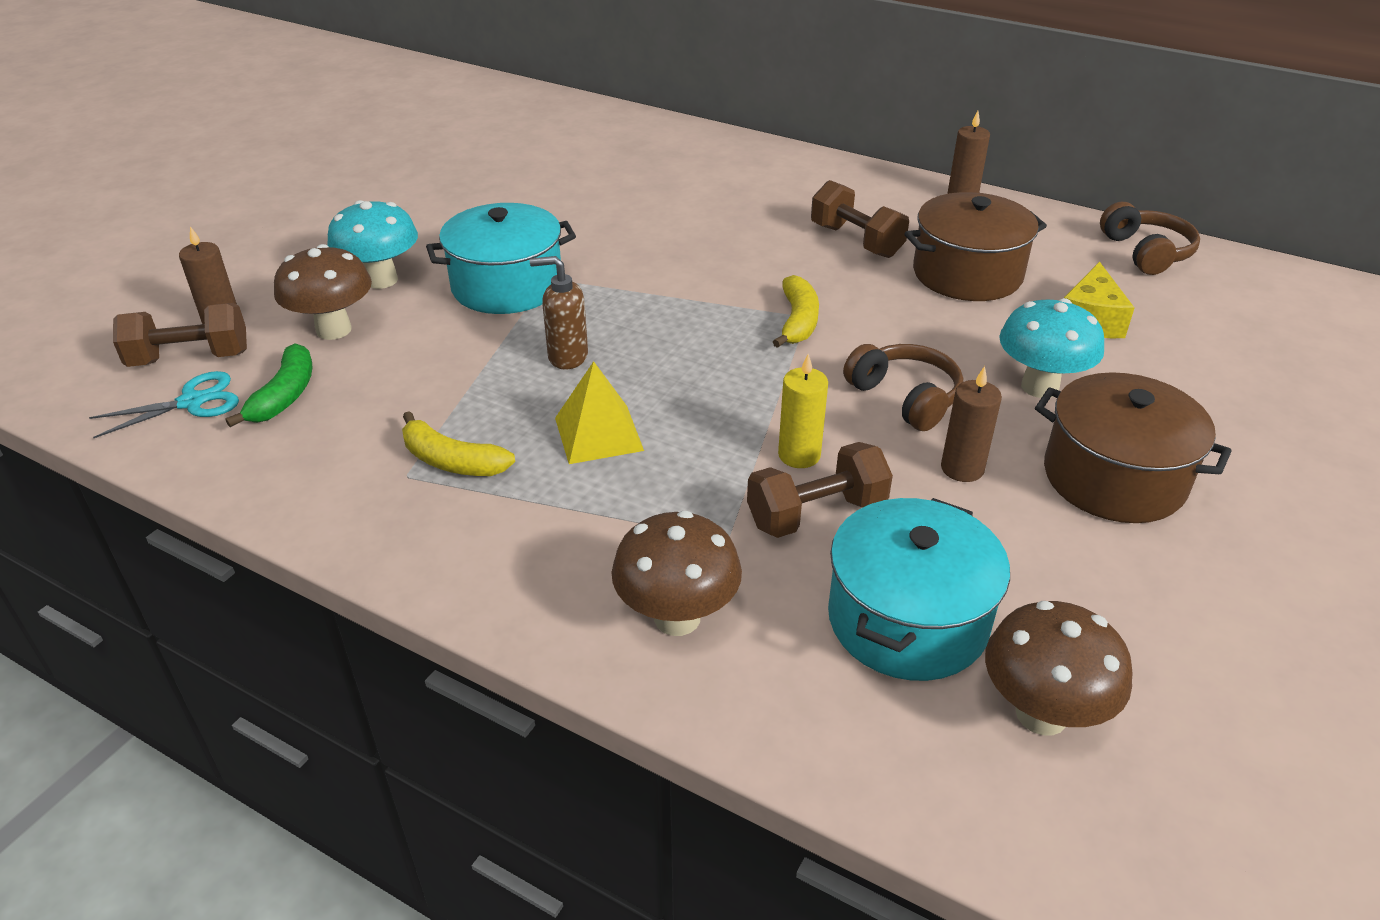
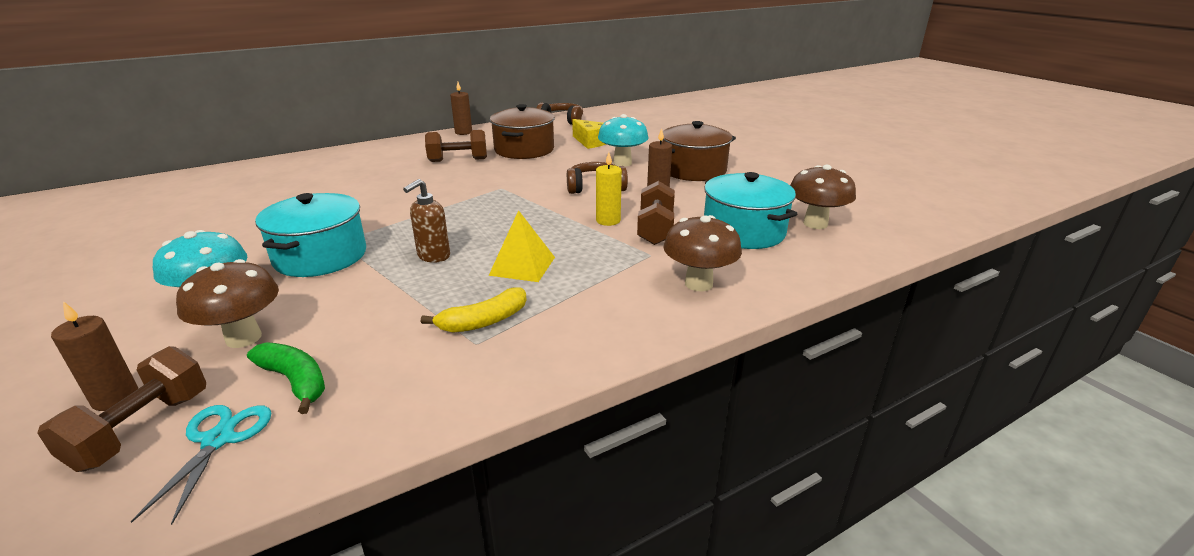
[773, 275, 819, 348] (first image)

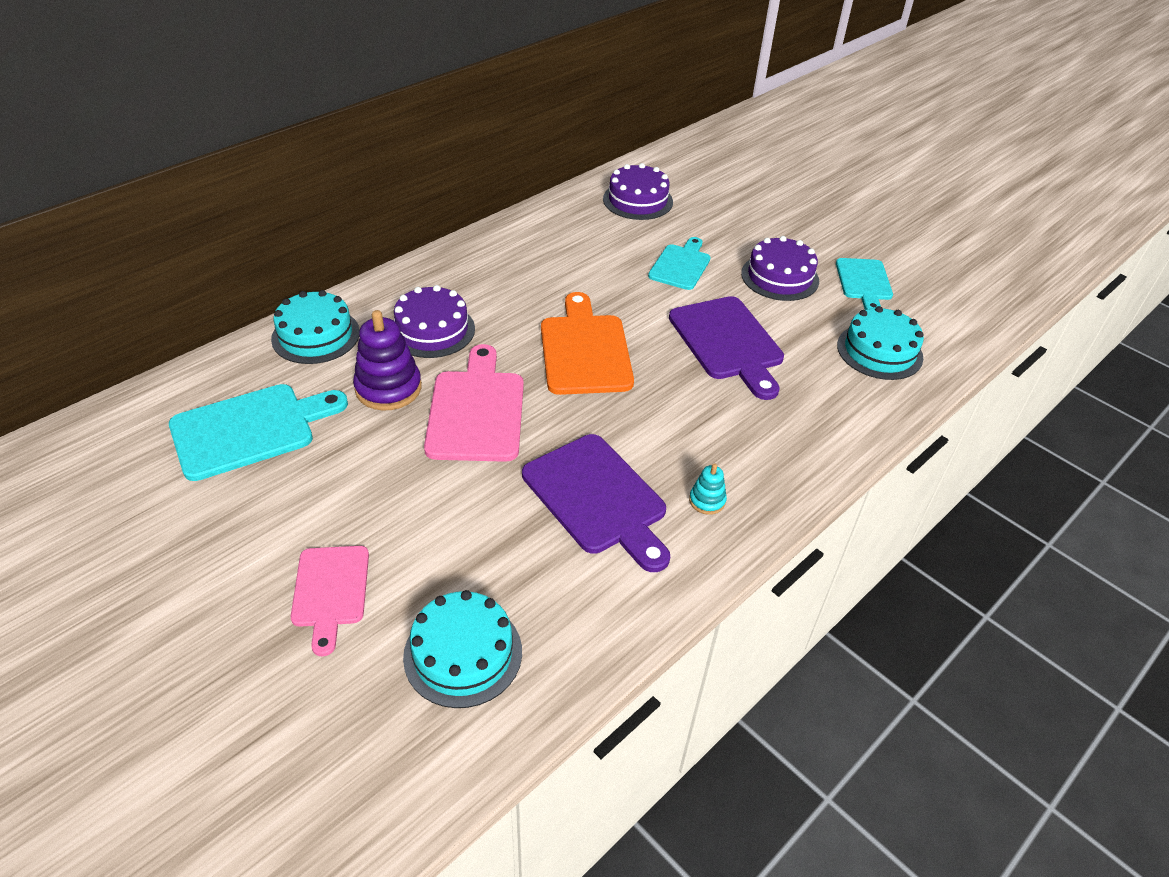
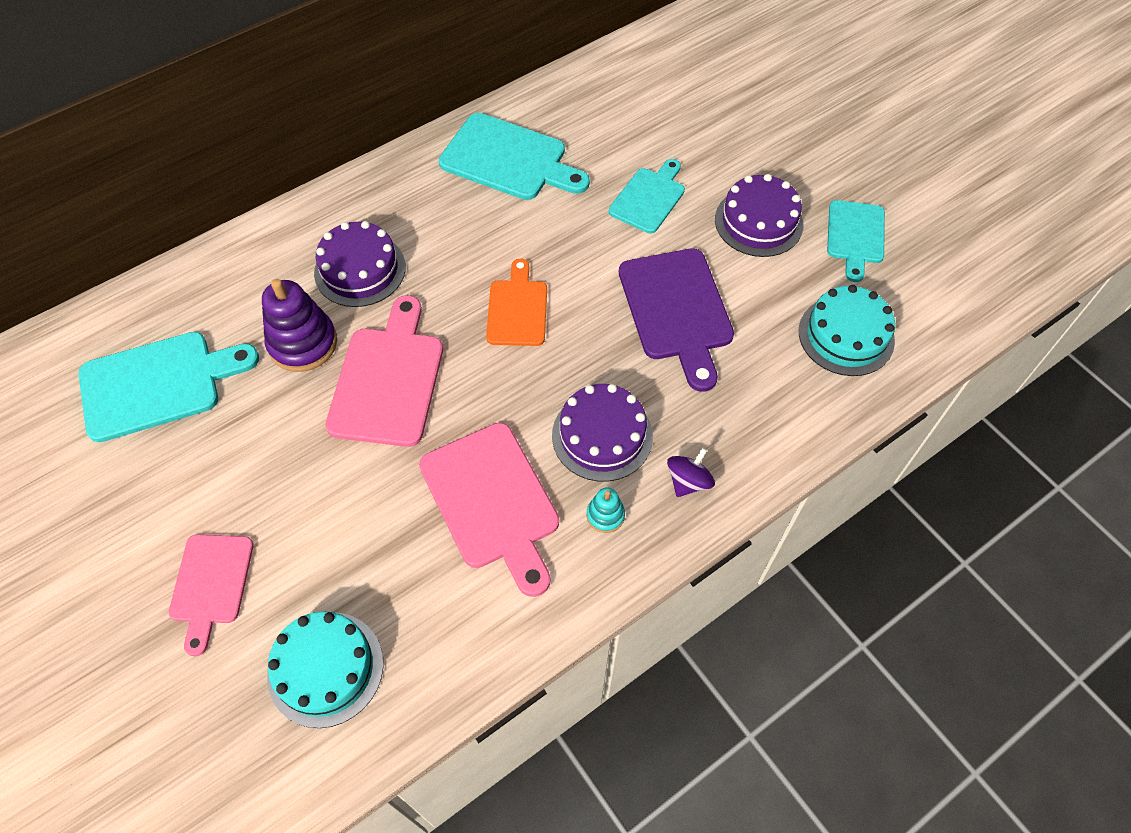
[271, 290, 360, 364] (first image)
[439, 113, 590, 200]
[667, 447, 715, 497]
[552, 384, 653, 482]
[419, 423, 559, 597]
[486, 259, 547, 346]

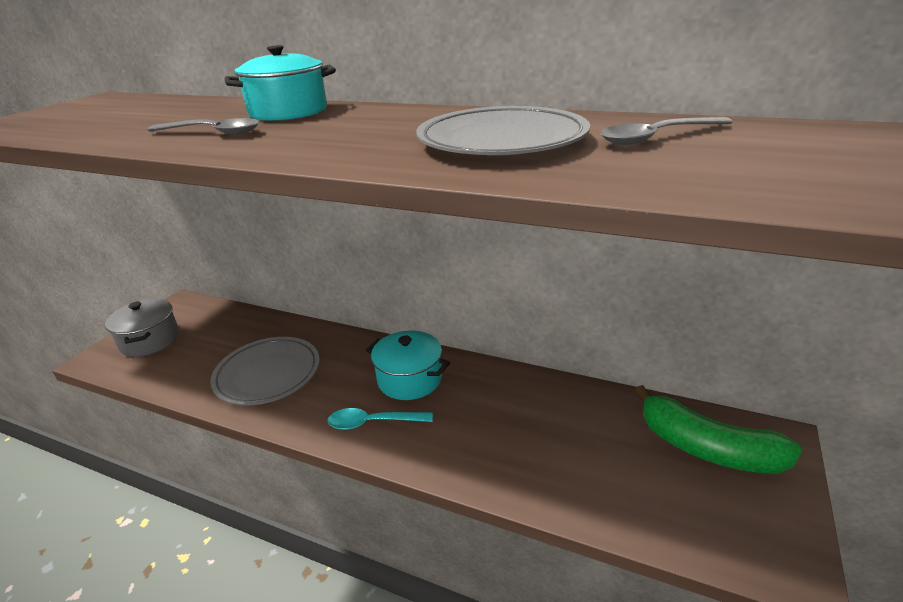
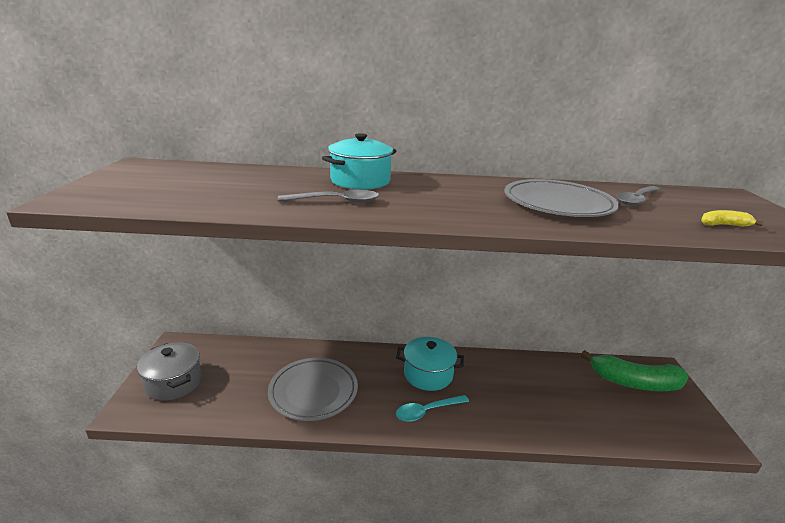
[701, 210, 764, 227]

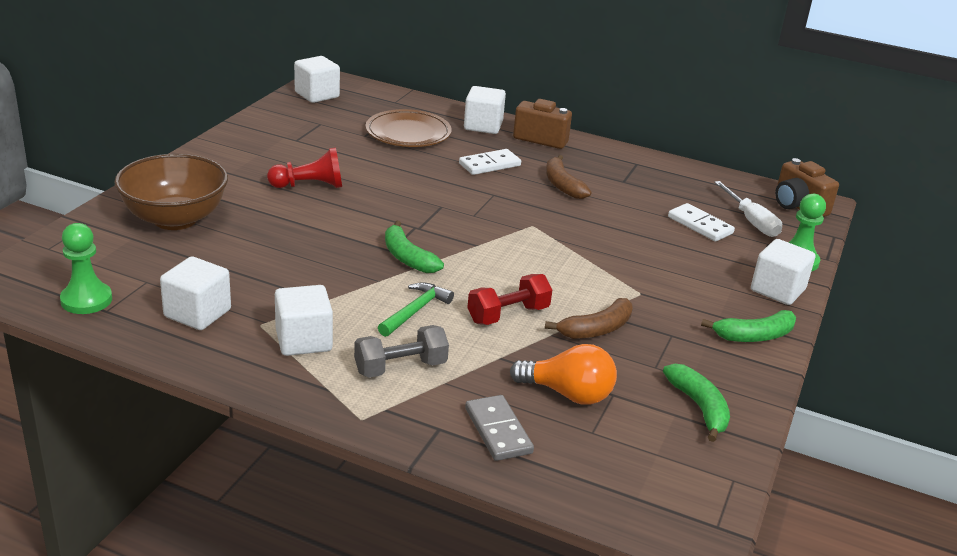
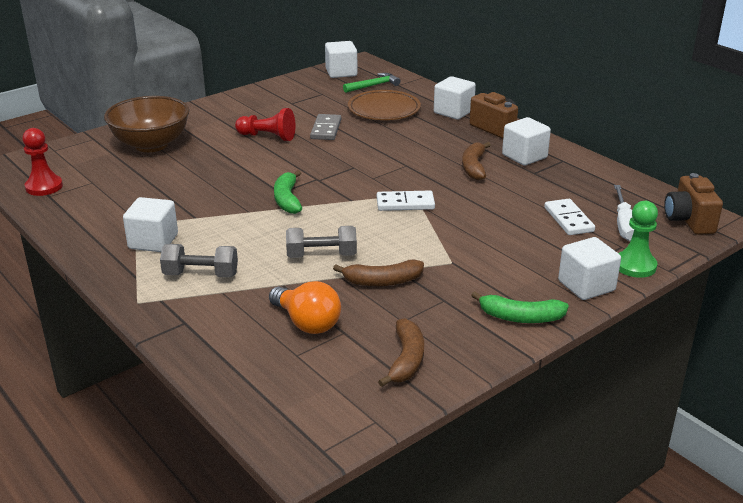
[502, 117, 551, 165]
[343, 73, 400, 93]
[377, 191, 435, 211]
[310, 114, 341, 140]
[22, 128, 63, 196]
[286, 226, 357, 258]
[378, 318, 424, 387]

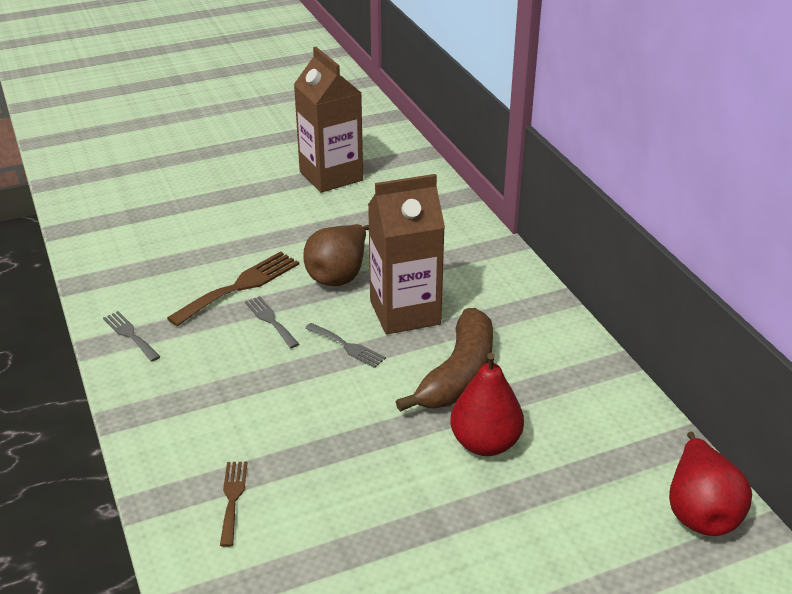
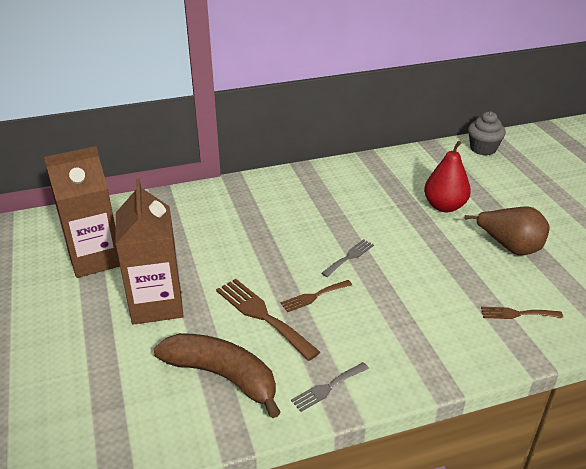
[464, 207, 549, 255]
[115, 178, 183, 325]
[154, 333, 281, 418]
[468, 111, 506, 155]
[281, 280, 352, 312]

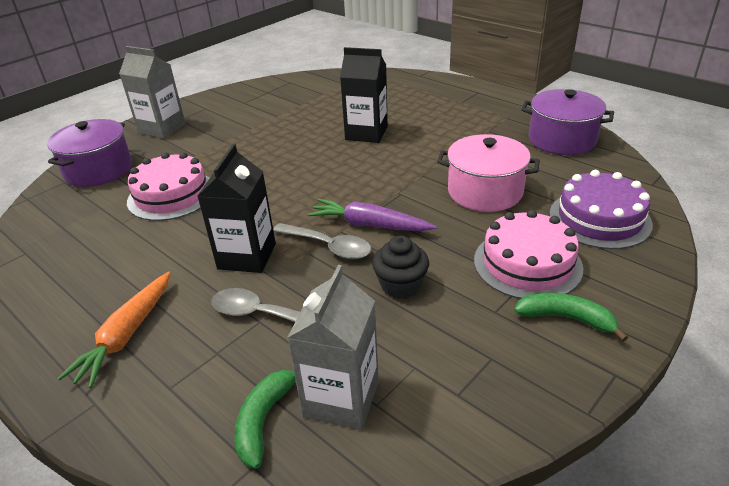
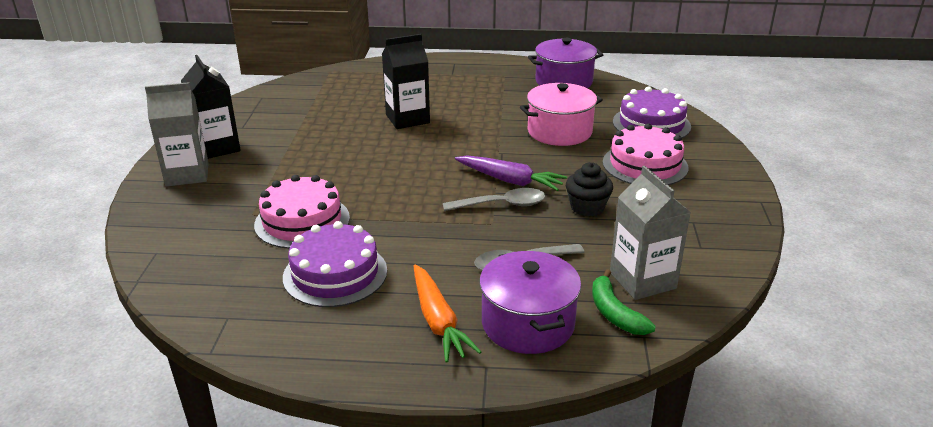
[514, 293, 628, 342] (first image)
[283, 221, 387, 307]
[479, 251, 581, 354]
[181, 55, 241, 159]
[455, 155, 567, 191]

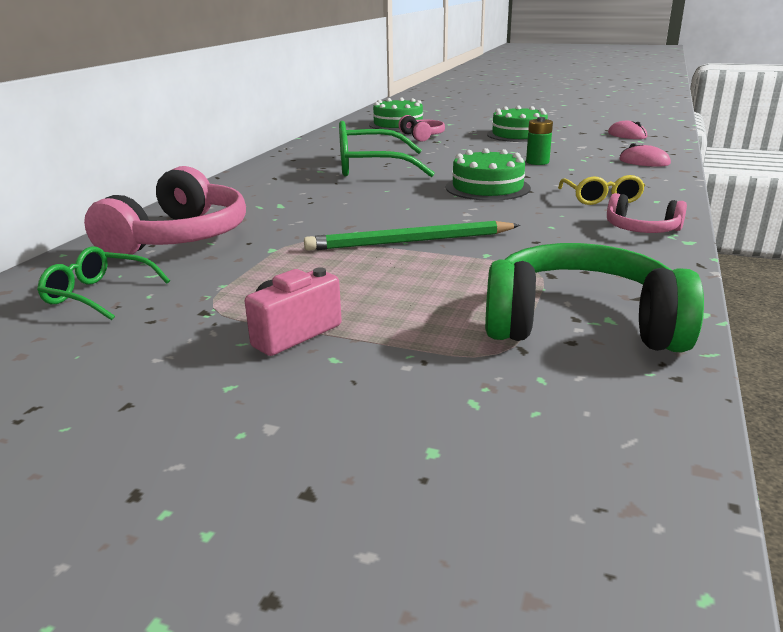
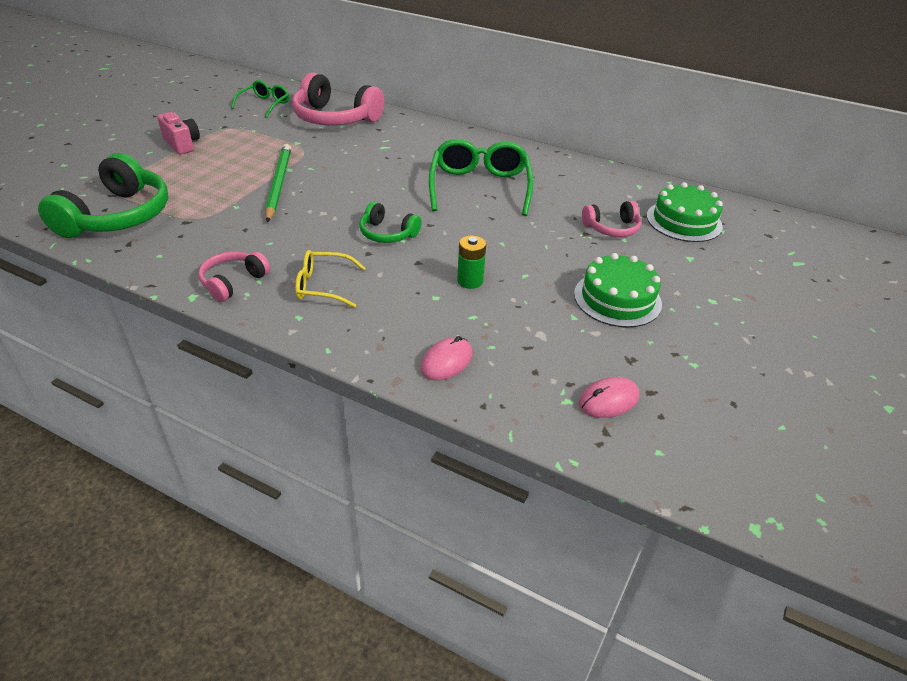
[359, 202, 422, 243]

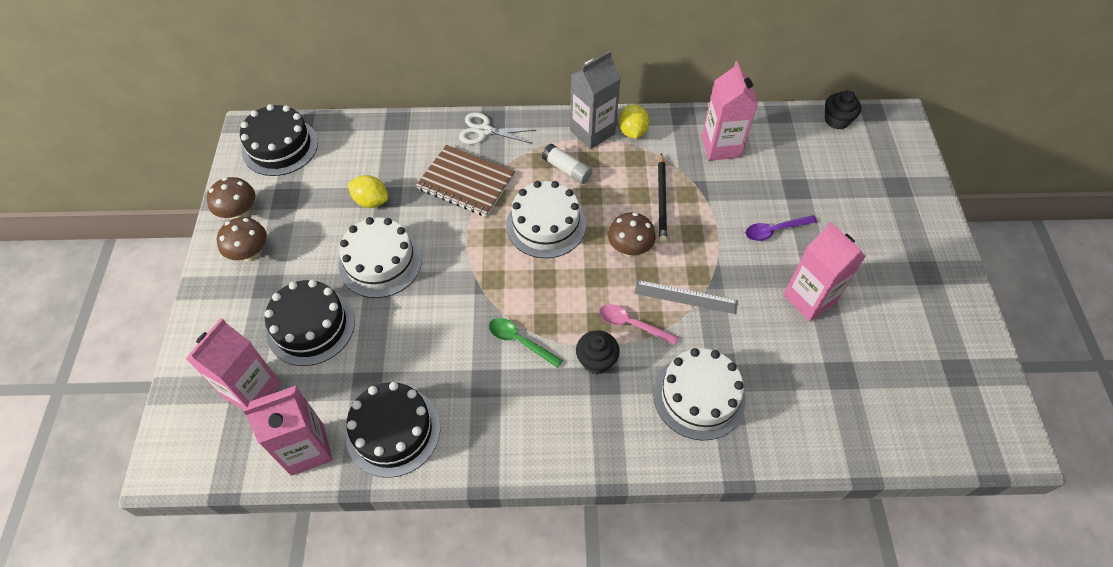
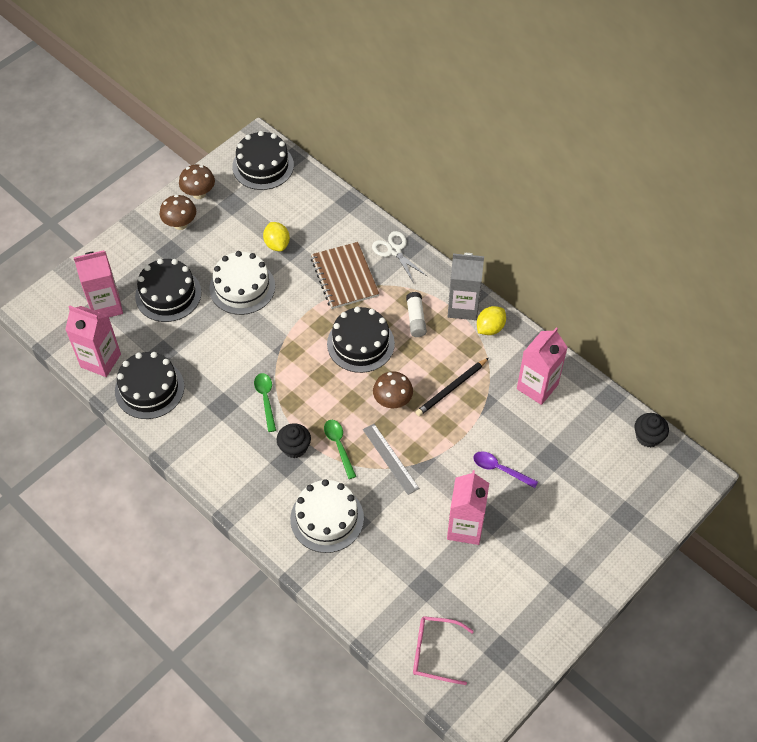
[413, 616, 474, 685]
[327, 307, 395, 373]
[324, 420, 356, 479]

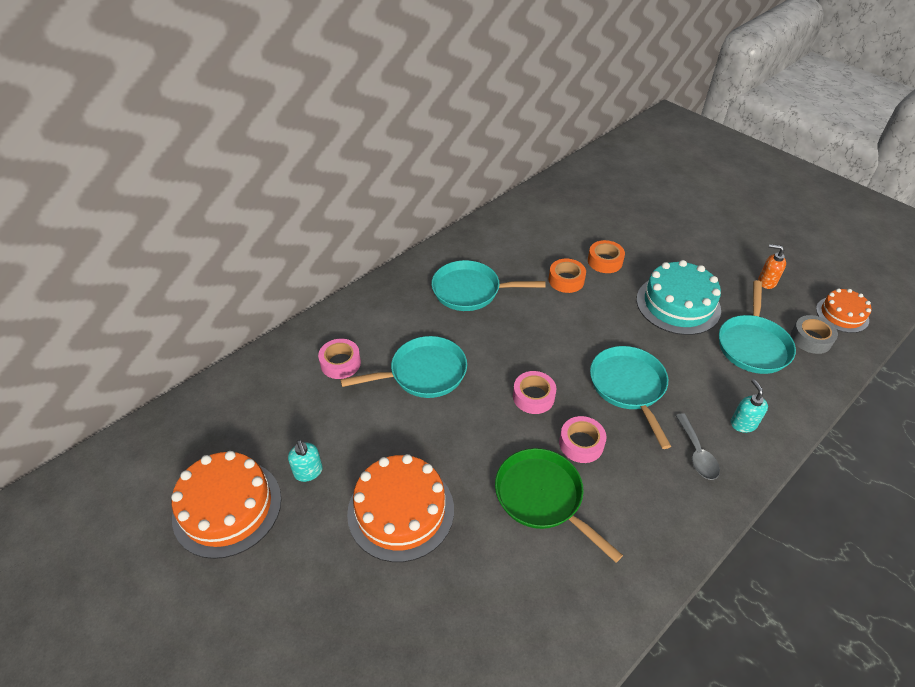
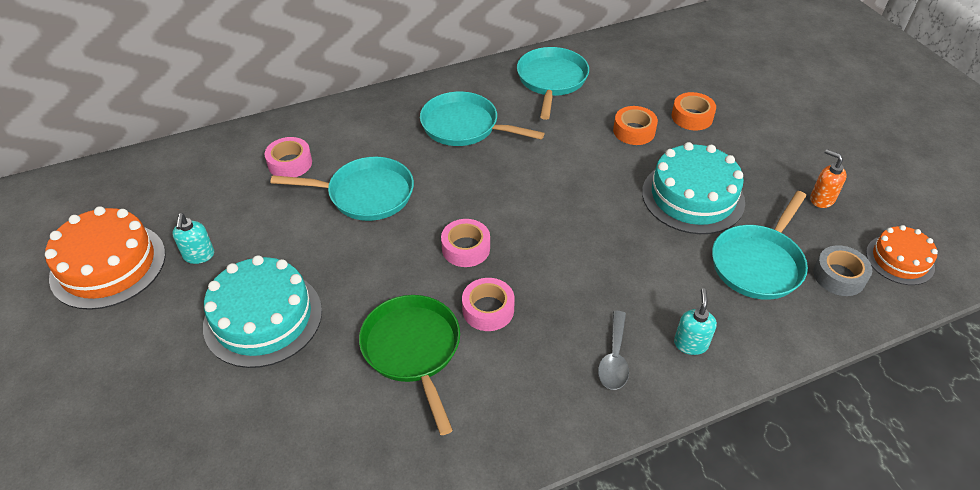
[672, 92, 716, 130]
[517, 47, 589, 120]
[203, 255, 322, 368]

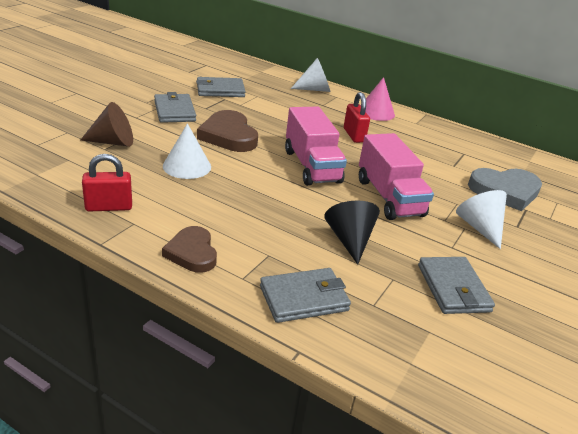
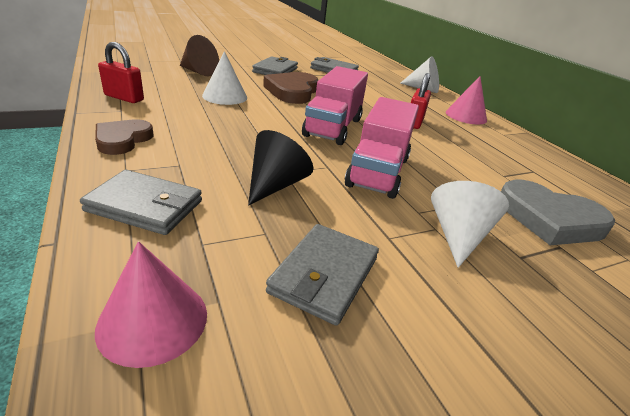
[95, 241, 207, 368]

